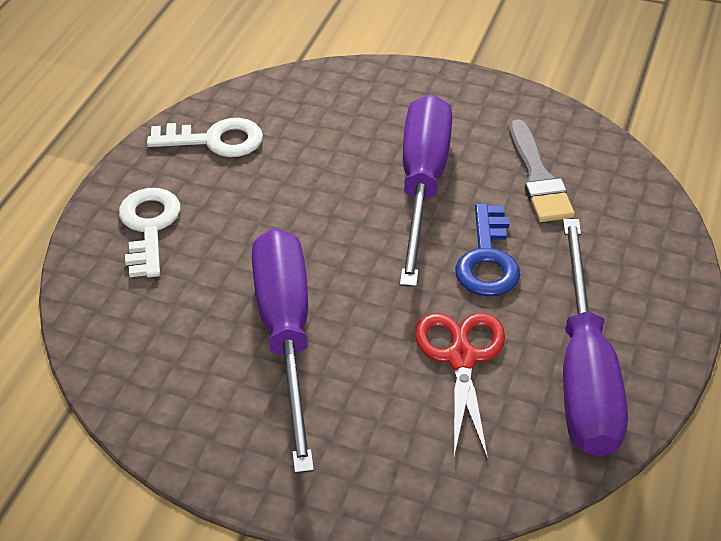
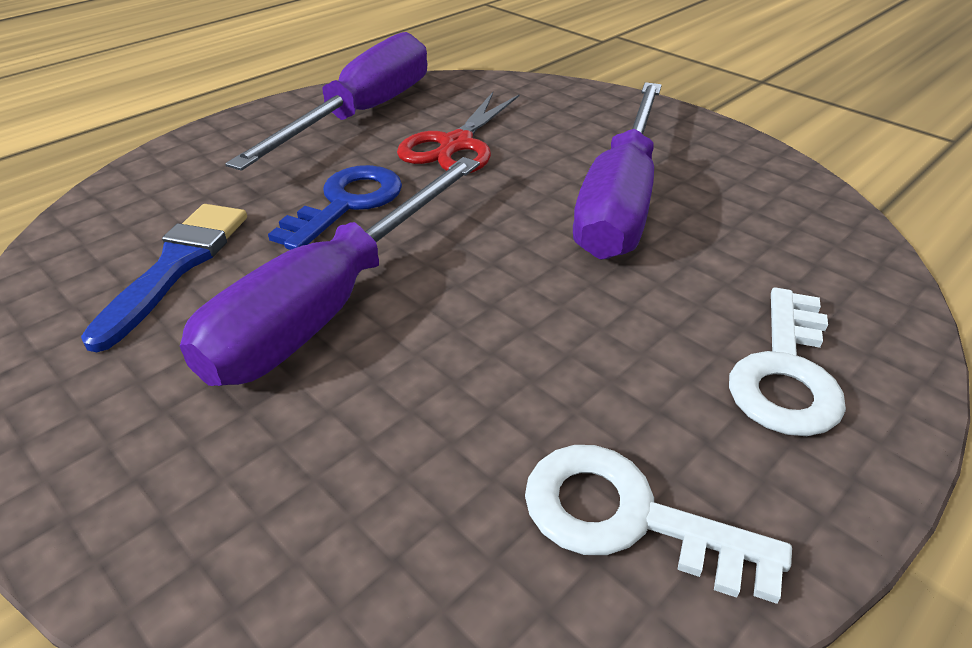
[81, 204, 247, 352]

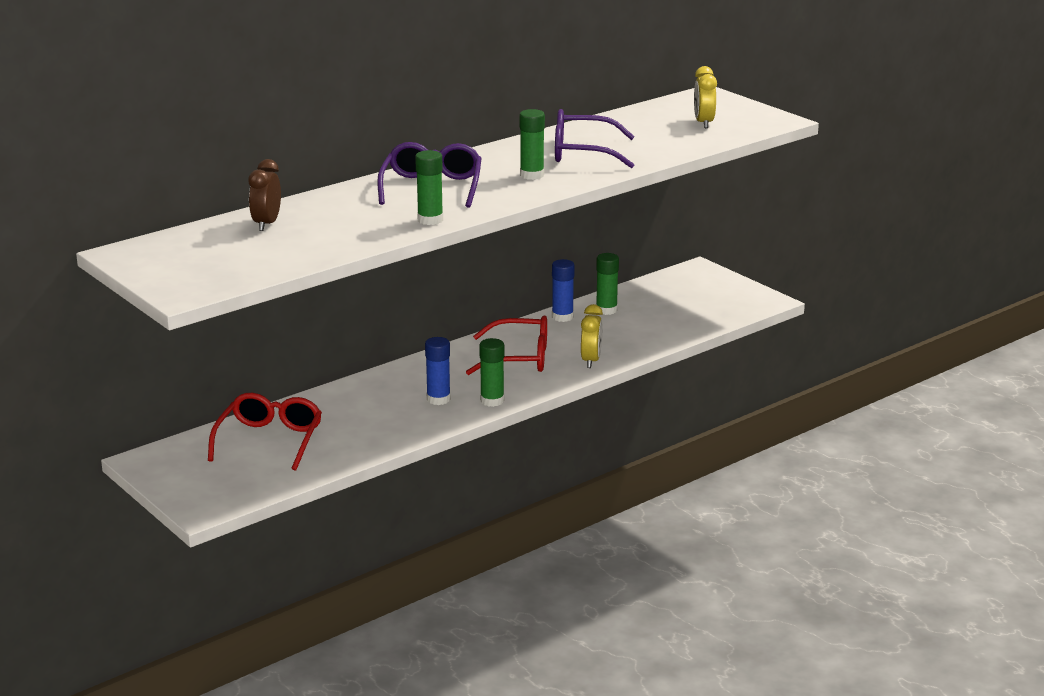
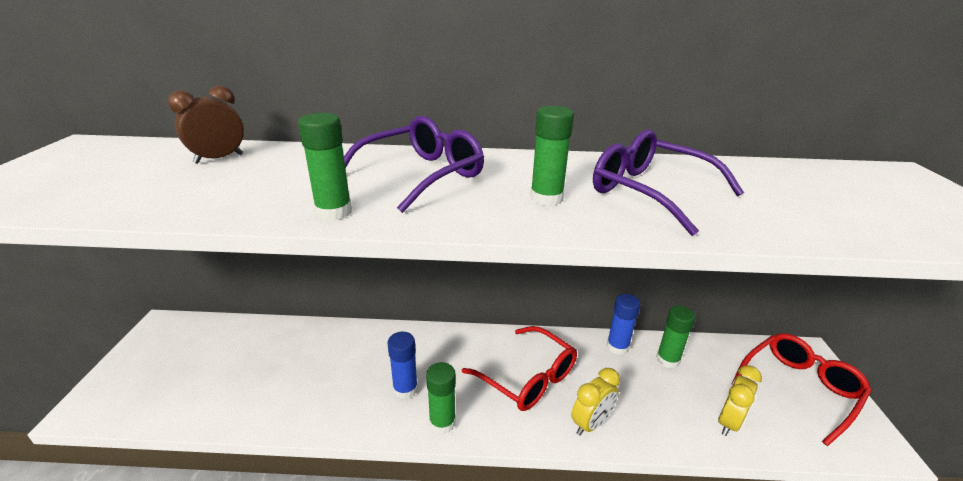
[732, 333, 872, 446]
[718, 365, 762, 436]

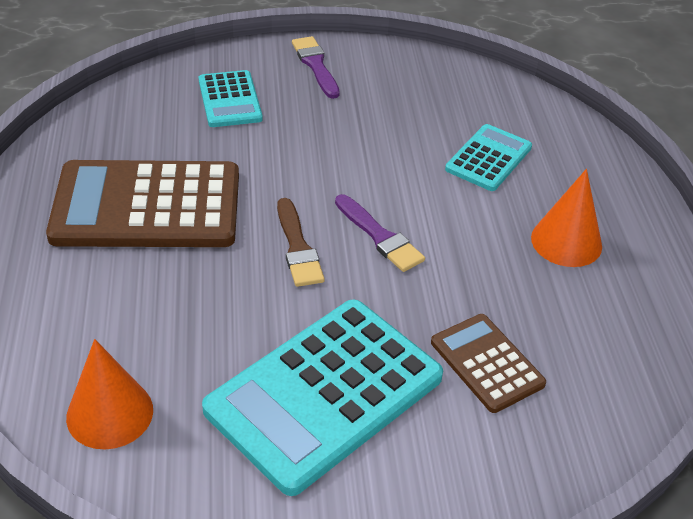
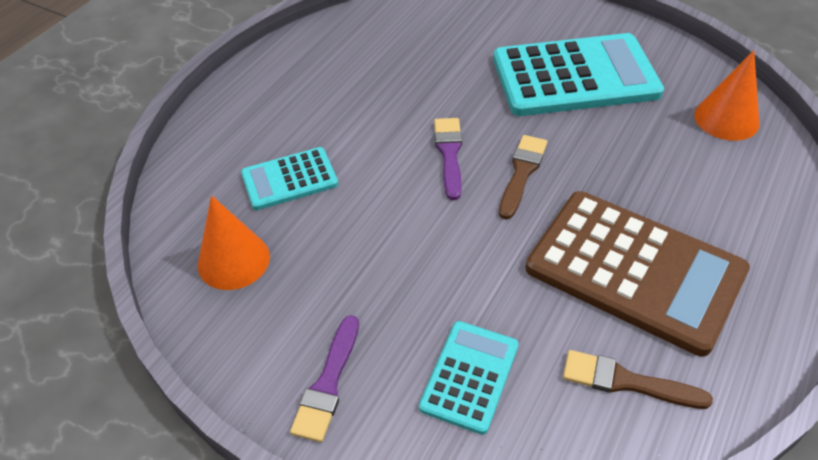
[431, 314, 546, 413] (first image)
[563, 350, 713, 409]
[198, 195, 270, 290]

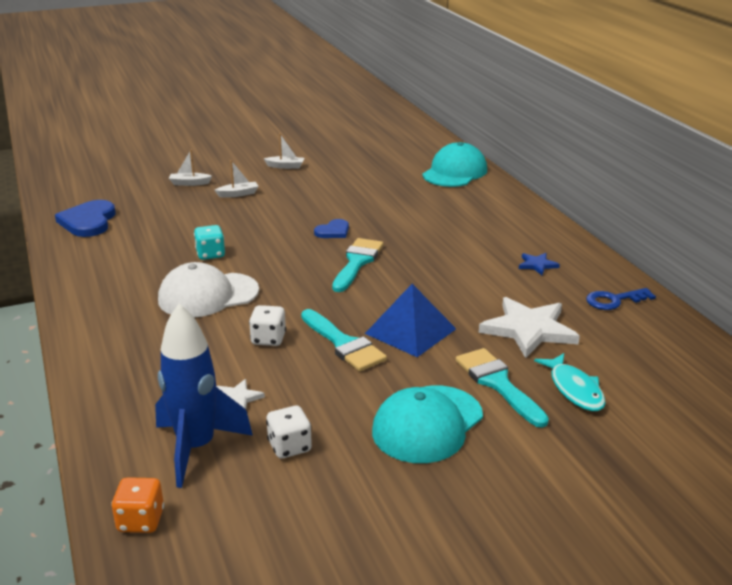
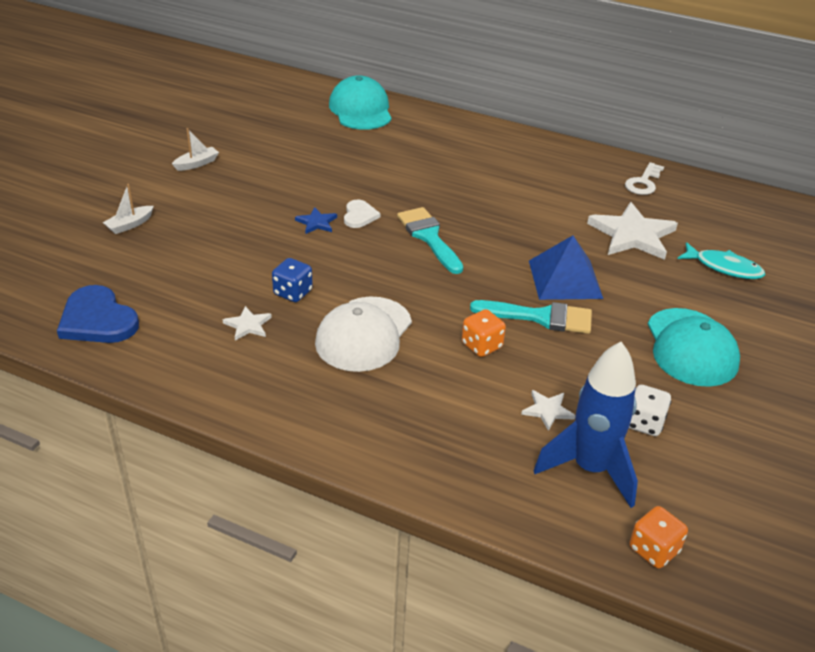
[215, 160, 259, 198] (first image)
[456, 348, 549, 428] (first image)
[223, 306, 272, 341]
[295, 207, 337, 234]
[272, 258, 313, 302]
[462, 309, 506, 357]
[344, 200, 380, 228]
[625, 162, 664, 195]

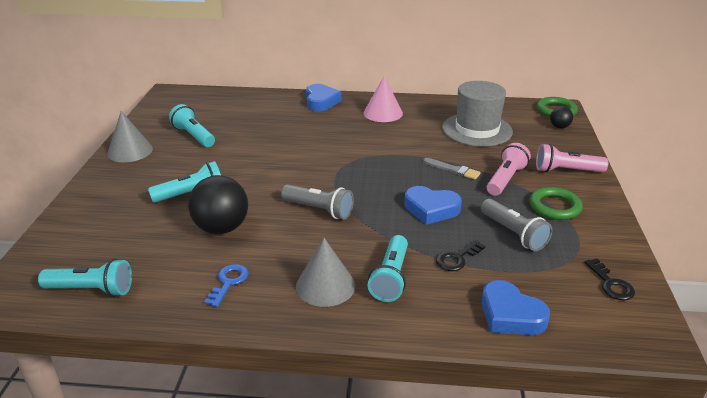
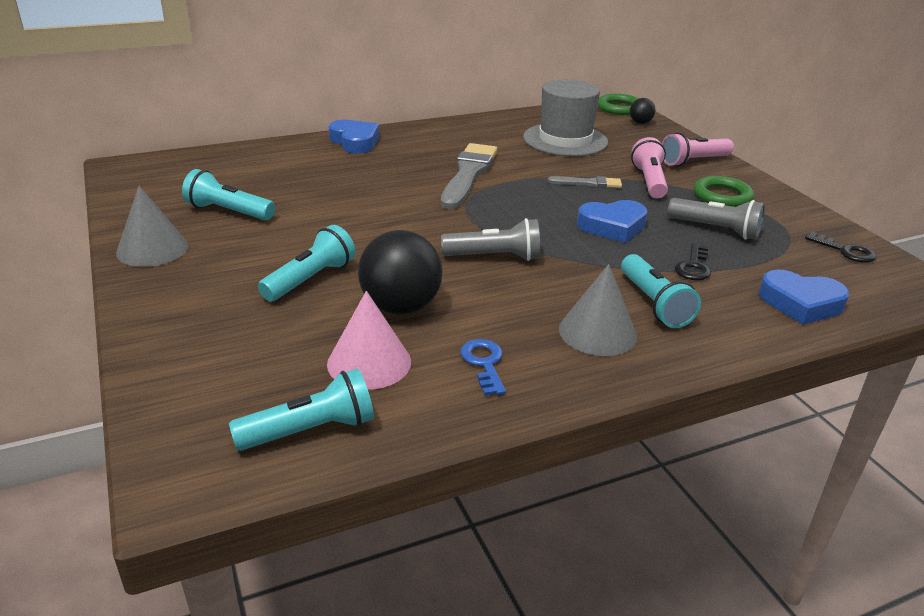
[441, 143, 497, 209]
[327, 291, 411, 390]

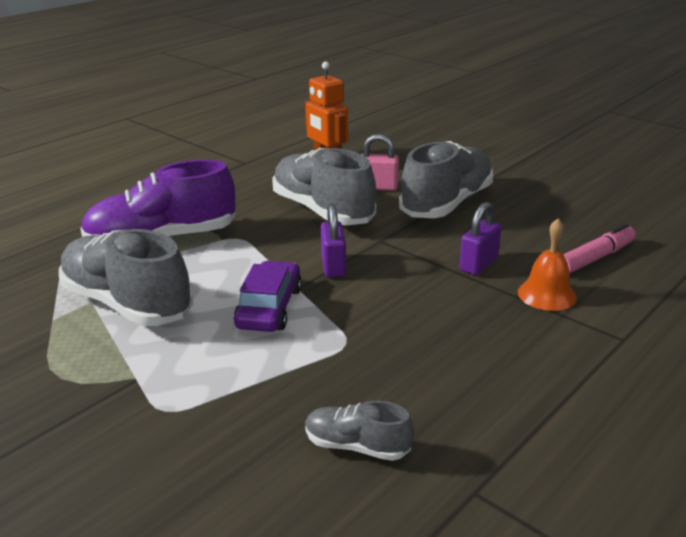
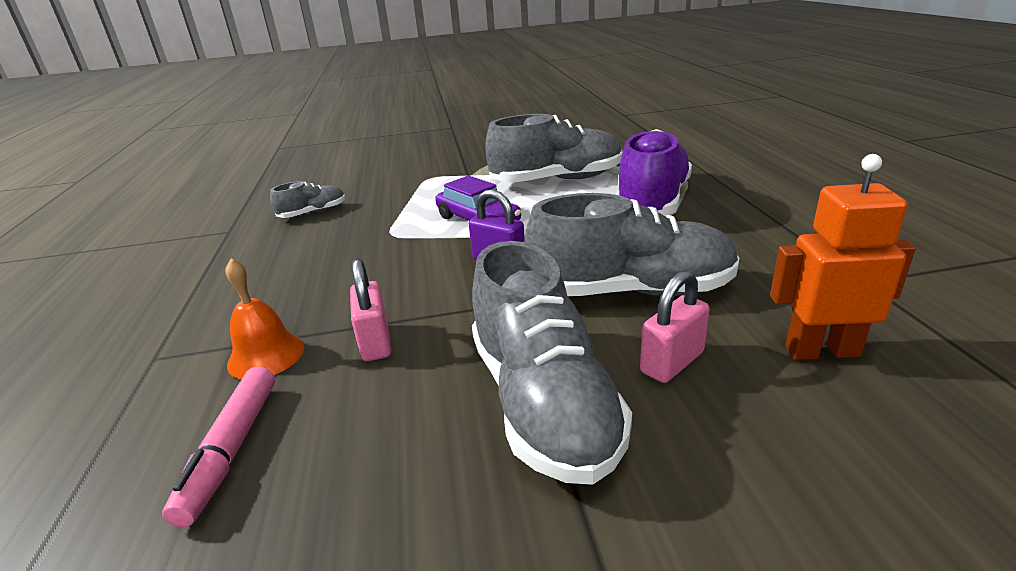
[350, 259, 392, 361]

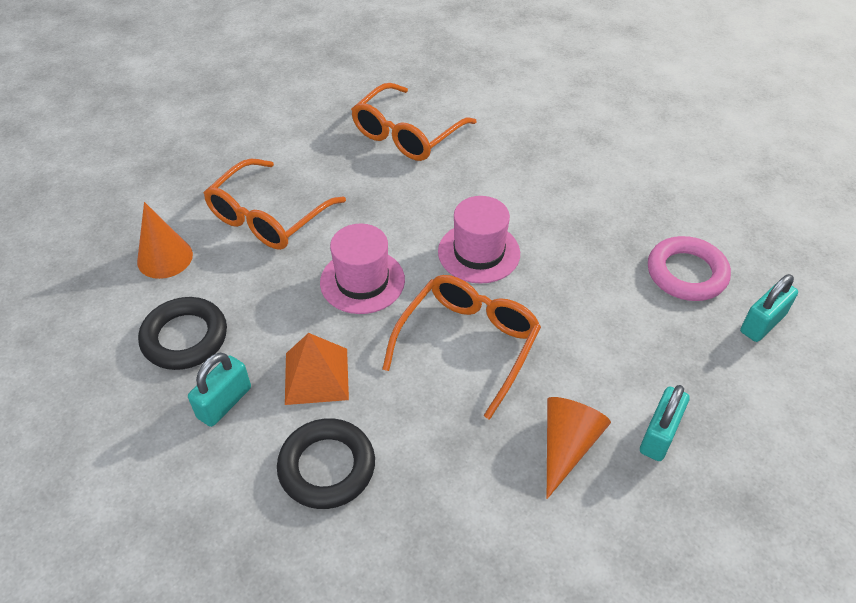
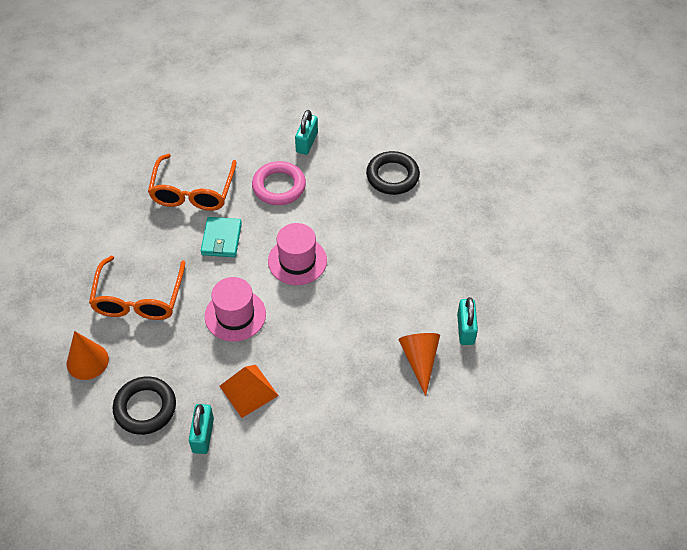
[382, 275, 541, 420] (first image)
[201, 217, 242, 257]
[366, 151, 420, 195]
[252, 161, 306, 205]
[295, 110, 318, 155]

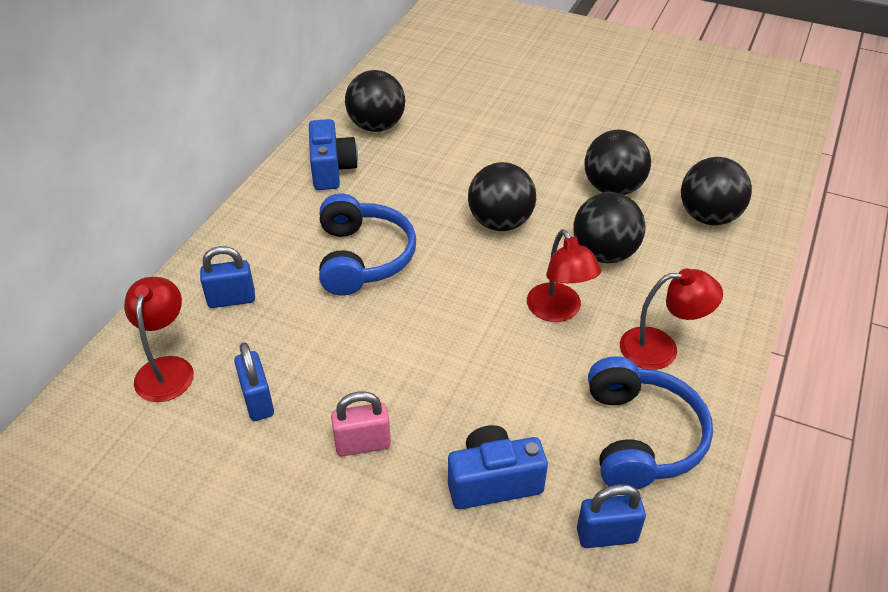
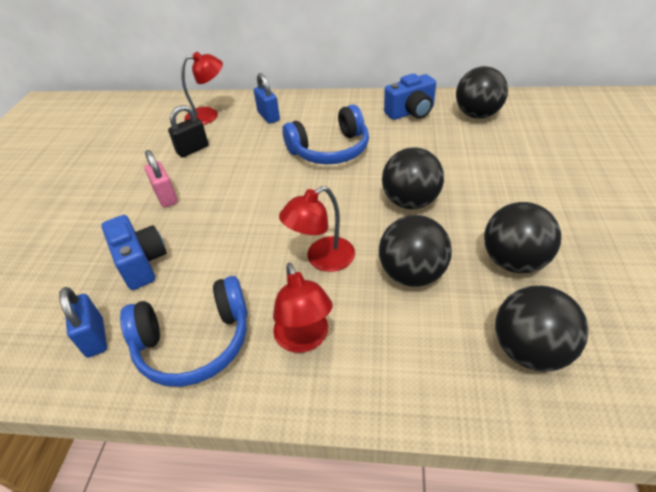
[168, 105, 209, 158]

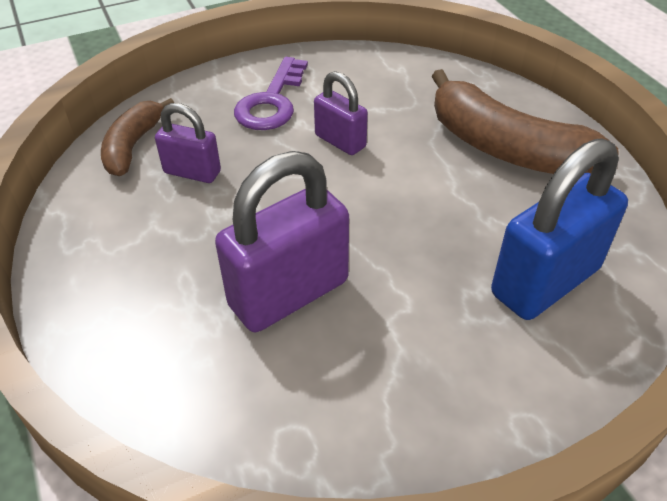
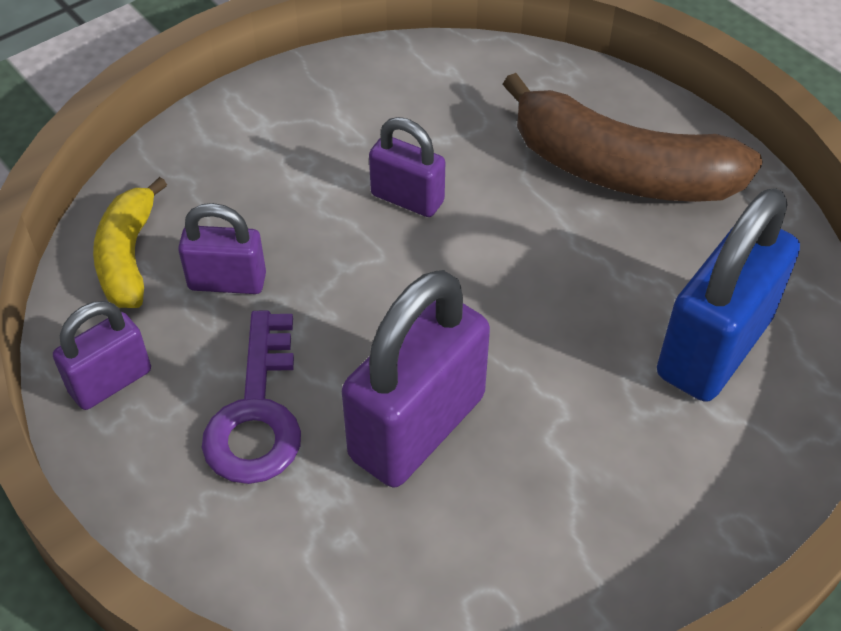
[53, 301, 151, 410]
[202, 310, 301, 484]
[93, 177, 167, 308]

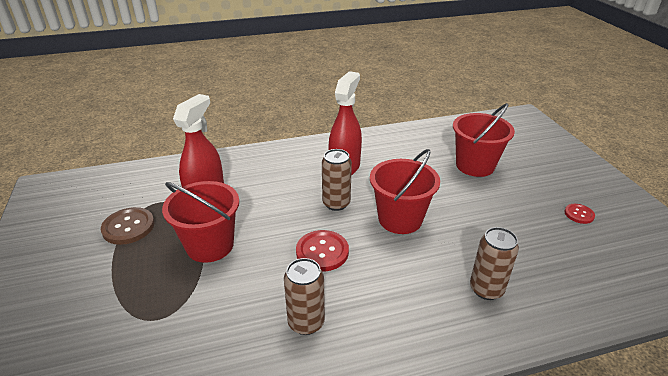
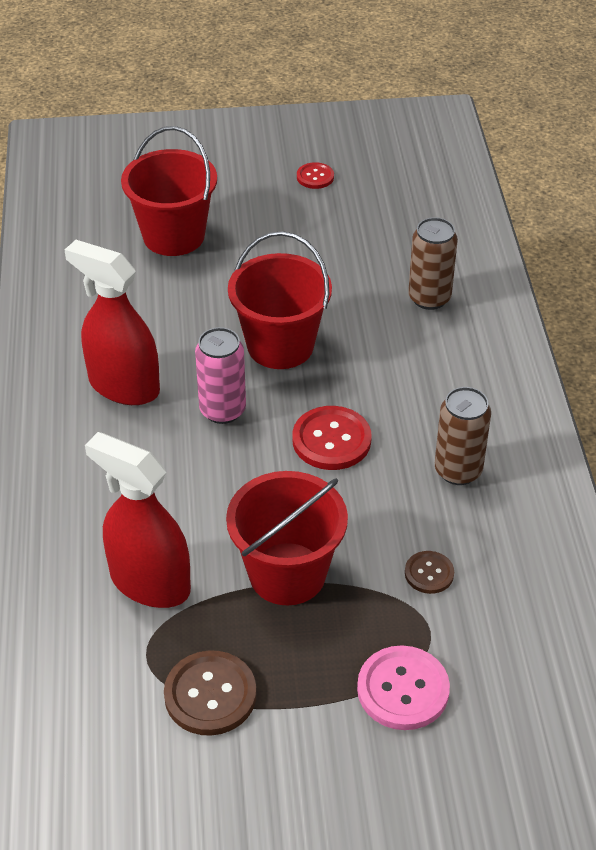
[357, 645, 450, 730]
[405, 551, 454, 594]
[195, 327, 246, 424]

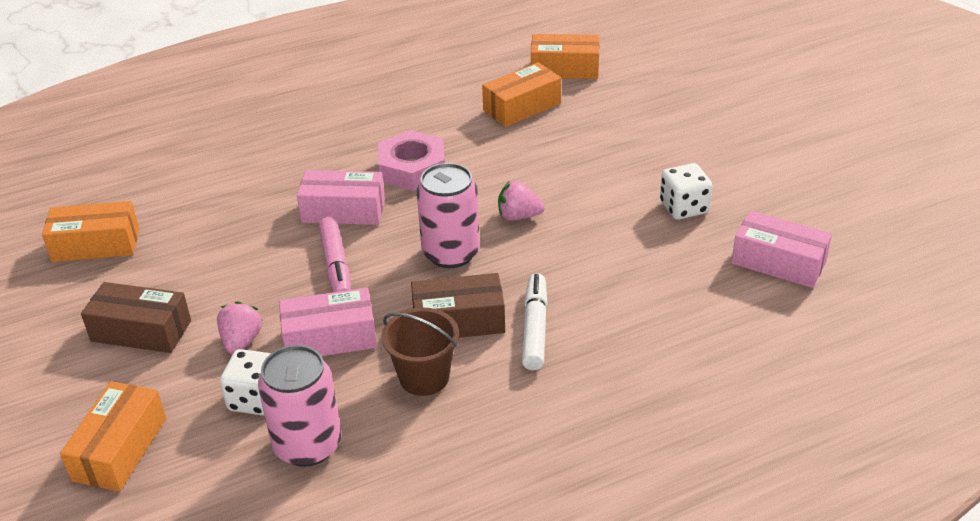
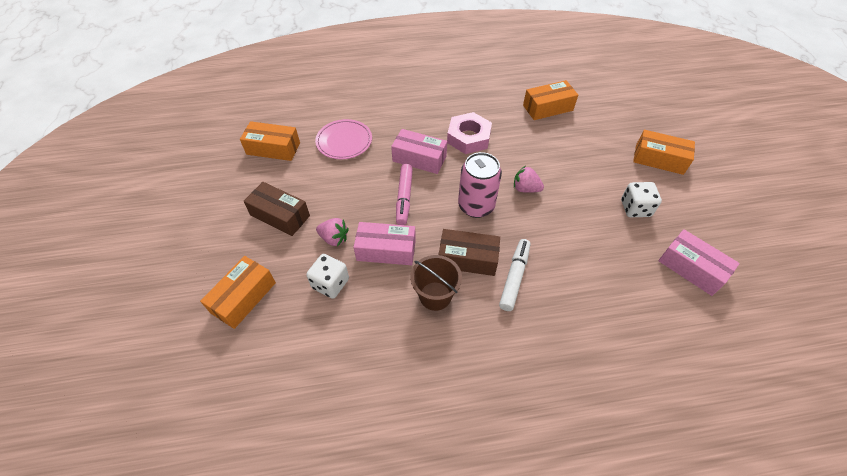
[258, 345, 341, 467] (first image)
[315, 119, 372, 159]
[633, 130, 695, 175]
[316, 218, 349, 246]

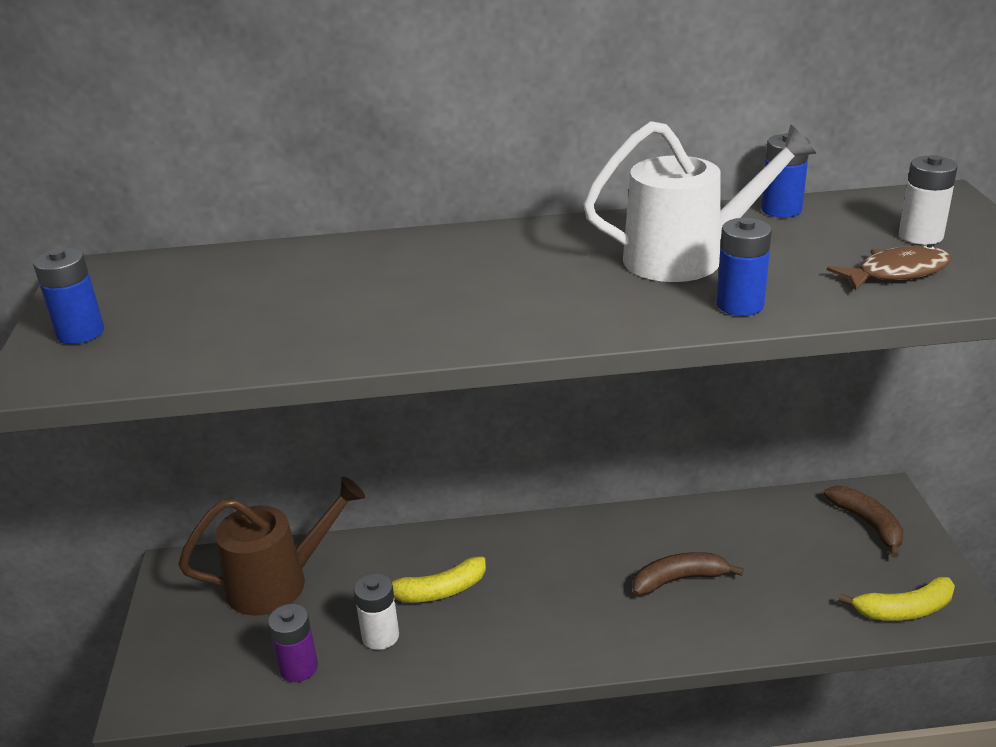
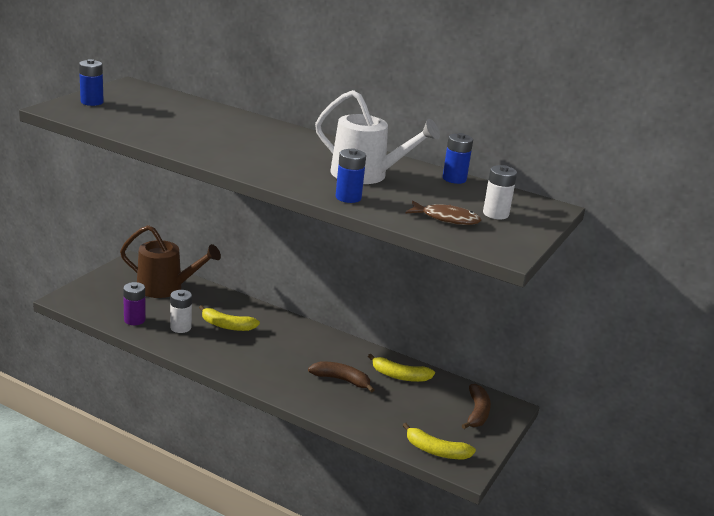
[368, 354, 435, 382]

